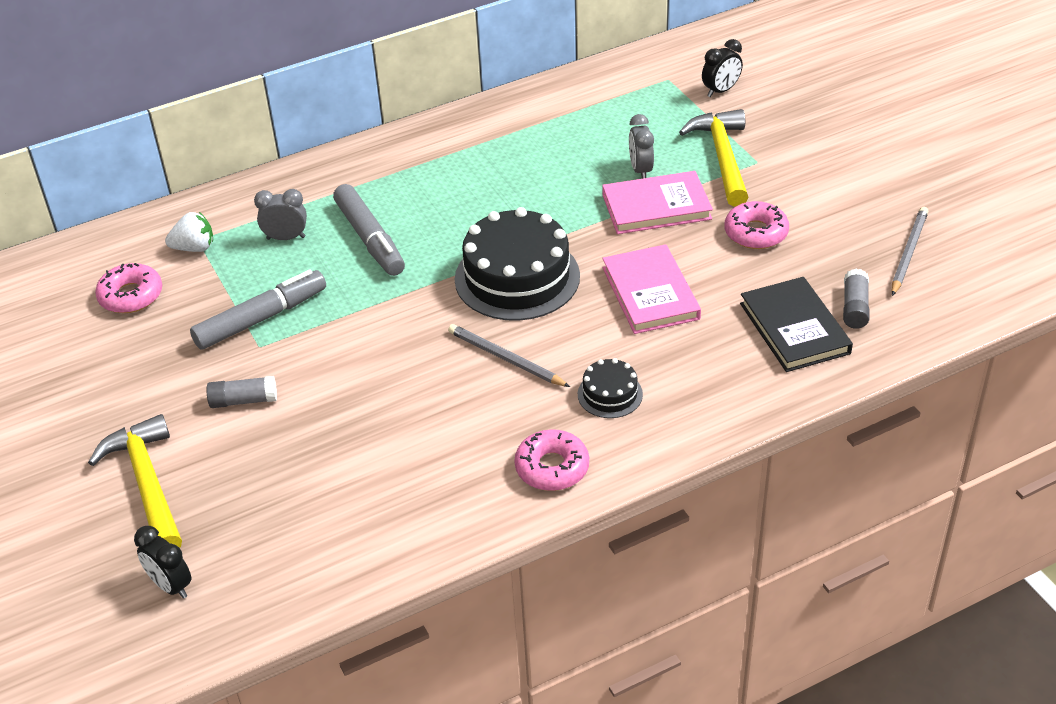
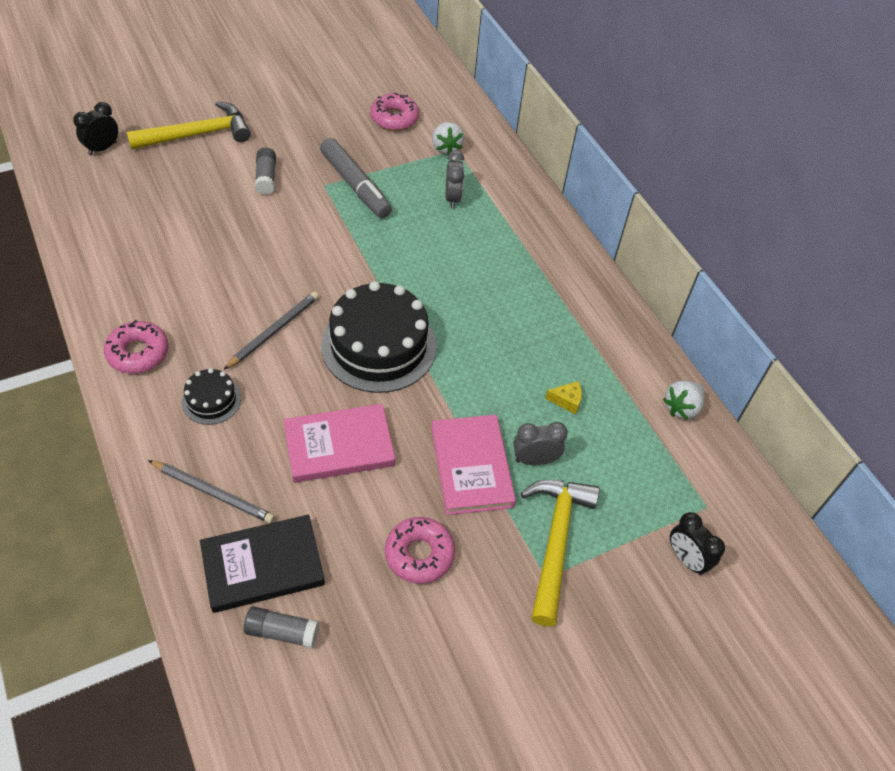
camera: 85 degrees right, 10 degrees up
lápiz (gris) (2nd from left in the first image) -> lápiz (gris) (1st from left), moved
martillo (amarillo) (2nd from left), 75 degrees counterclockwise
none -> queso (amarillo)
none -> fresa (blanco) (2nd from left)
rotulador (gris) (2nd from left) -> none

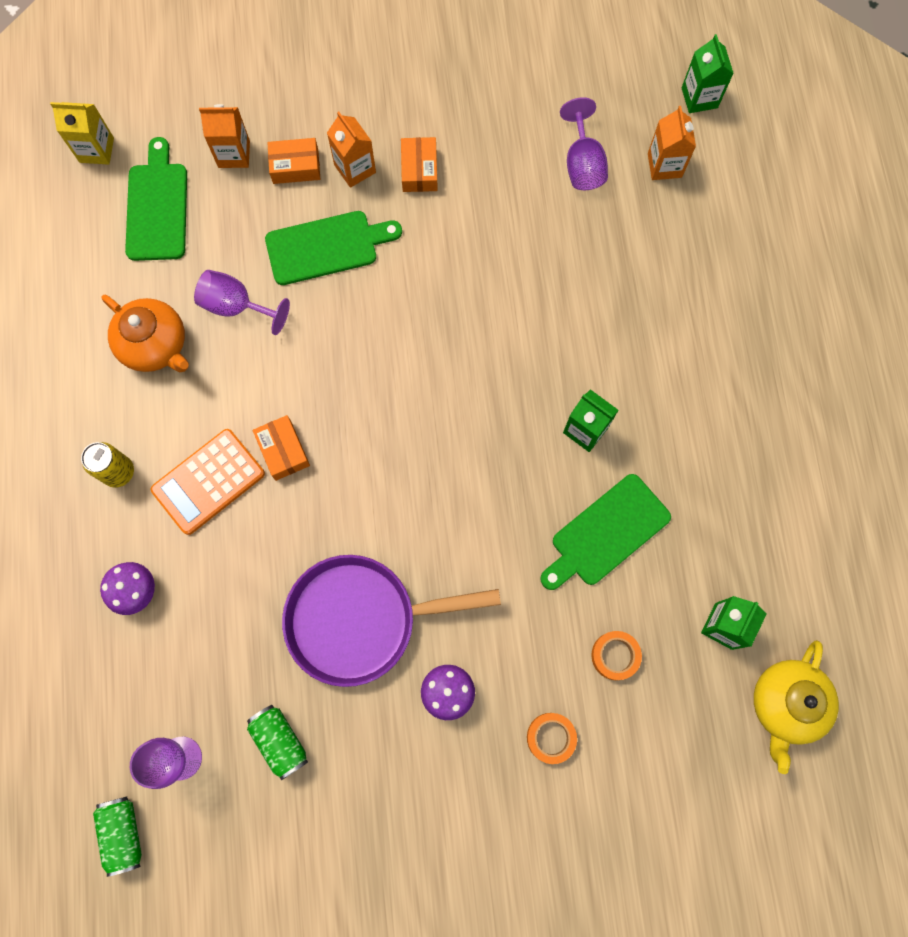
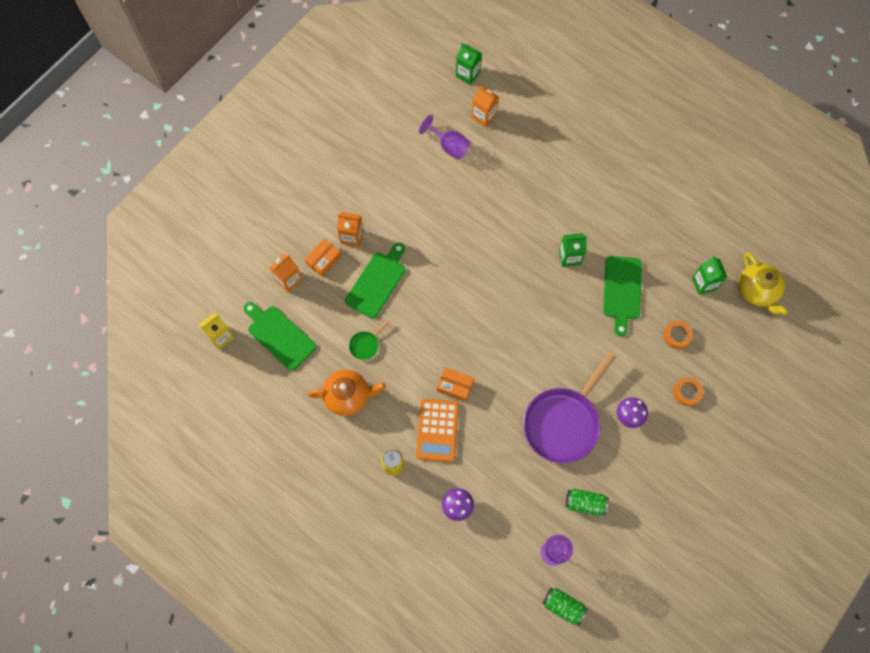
camera: 45 degrees left, 5 degrees down
copa (morado) (2nd from left) -> sartén (verde)
caja (naranja) (3rd from left) -> none

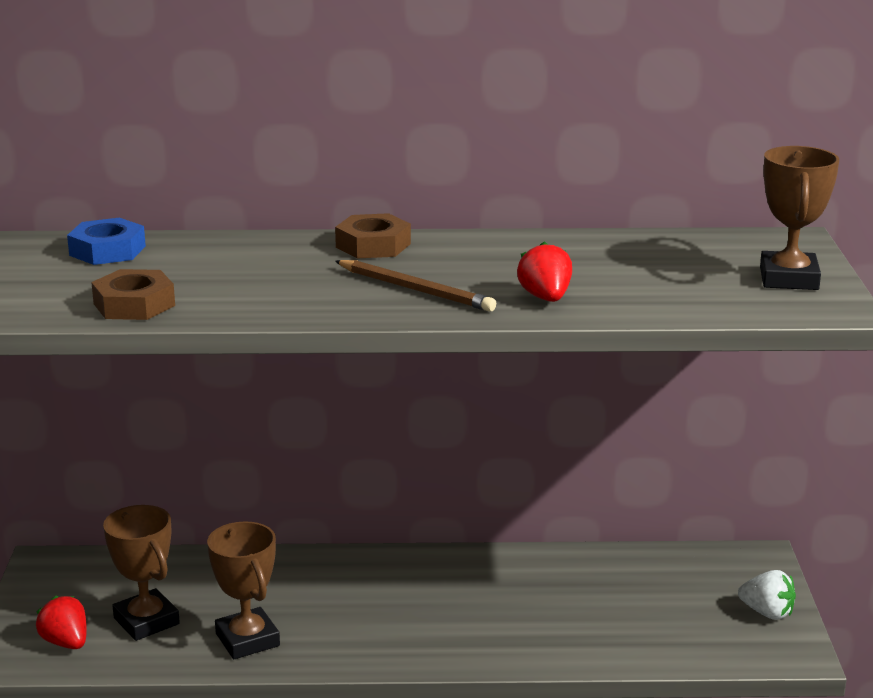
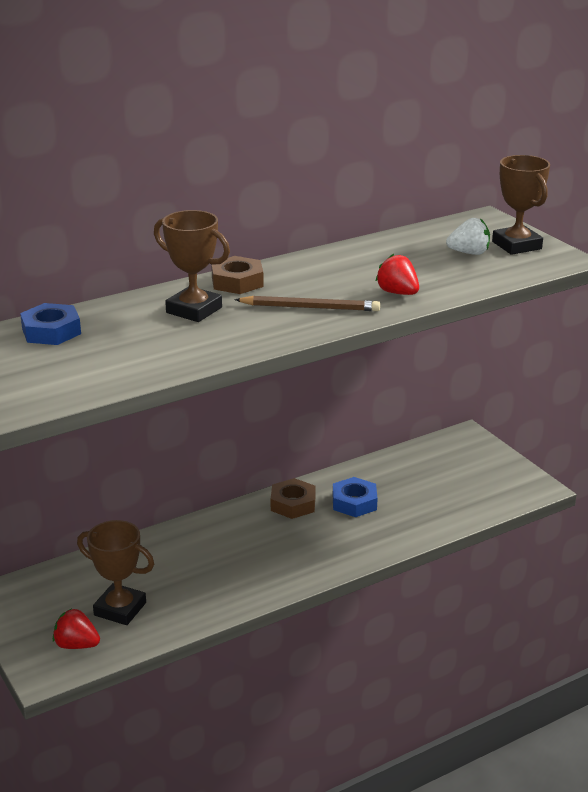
camera: 30 degrees left, 5 degrees up
trofeo (marrón) (2nd from left), moved
tuerca (marrón) (1st from left in the first image) -> tuerca (marrón) (2nd from left), moved
none -> tuerca (azul) (2nd from left)
fresa (blanco), moved

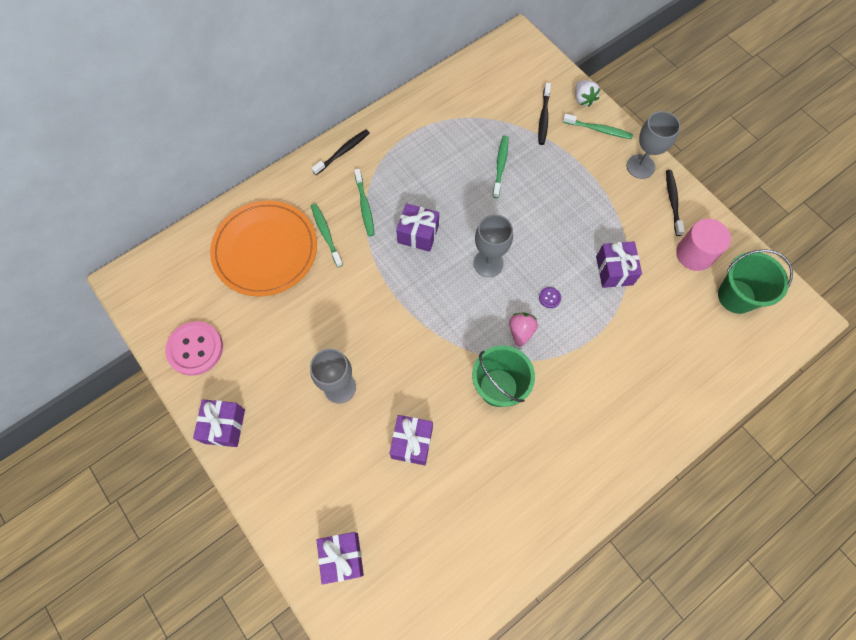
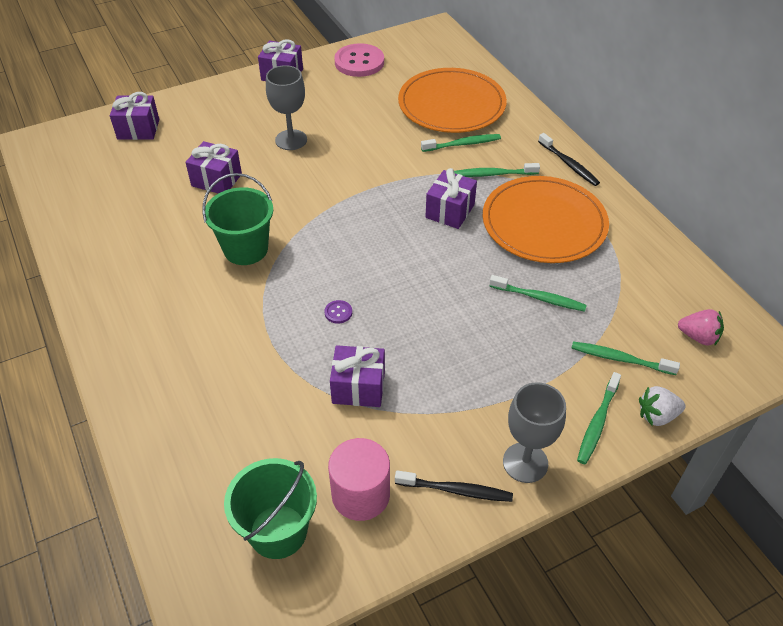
camera: 100 degrees right, 20 degrees down
none -> plato (naranja) (2nd from left)
cepillo de dientes (negro) (2nd from left) -> cepillo de dientes (verde) (5th from left)
fresa (rosa), moved
copa (gris) (2nd from left) -> none

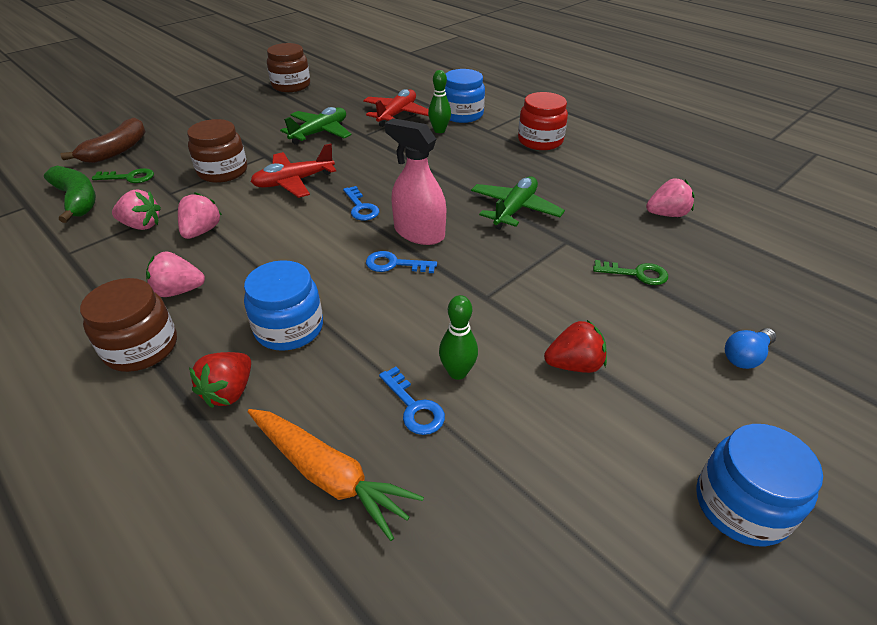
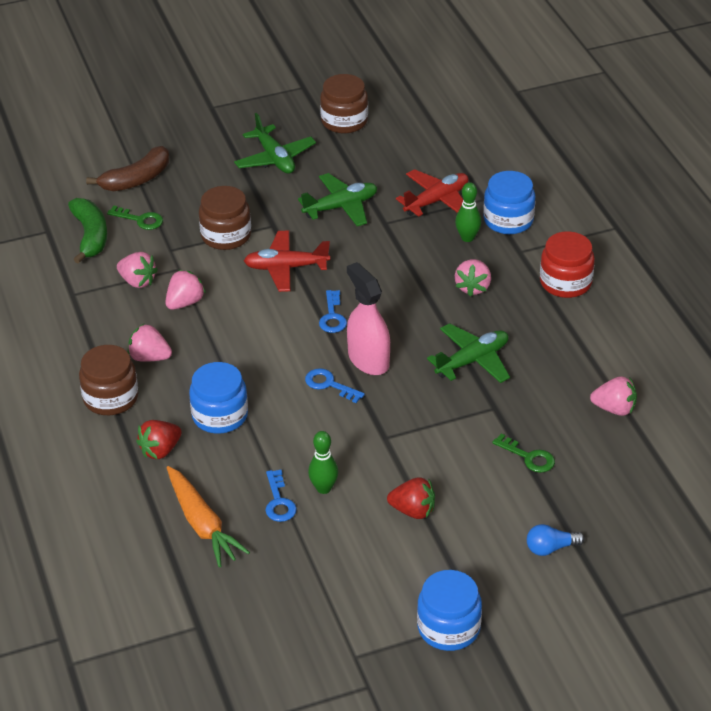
camera: 25 degrees right, 0 degrees up
none -> avión (verde) (1st from left)
none -> fresa (rosa) (4th from left)

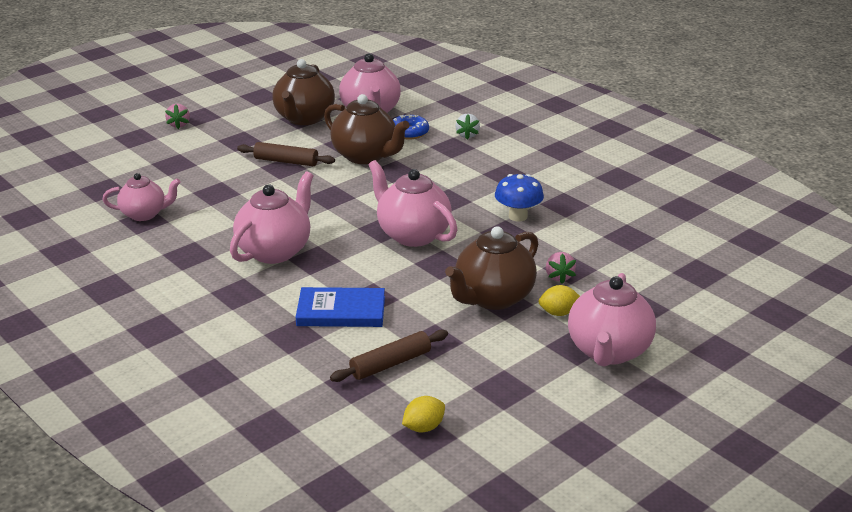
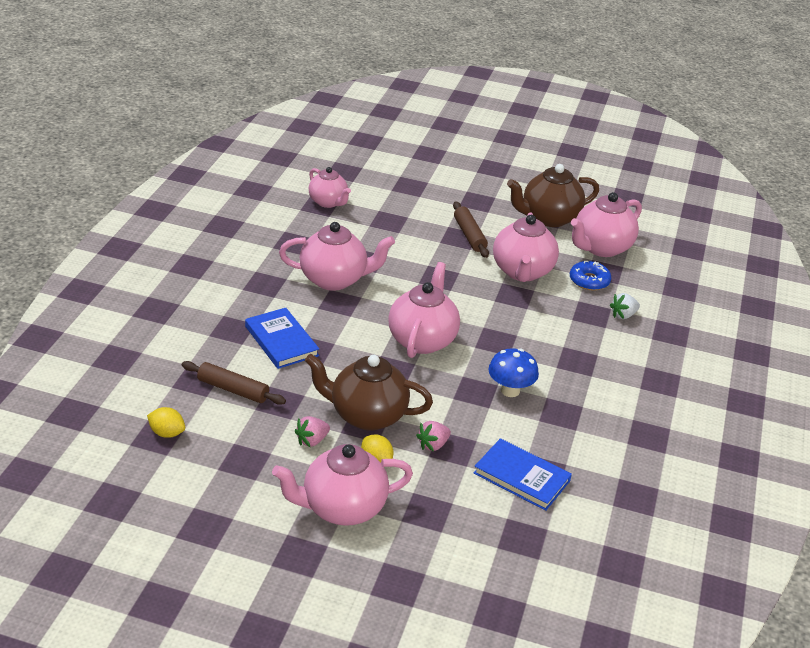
camera: 55 degrees right, 5 degrees up
fresa (rosa) (1st from left), moved
none -> libro (azul) (2nd from left)
tetera (marrón) (2nd from left) -> tetera (rosa) (5th from left)

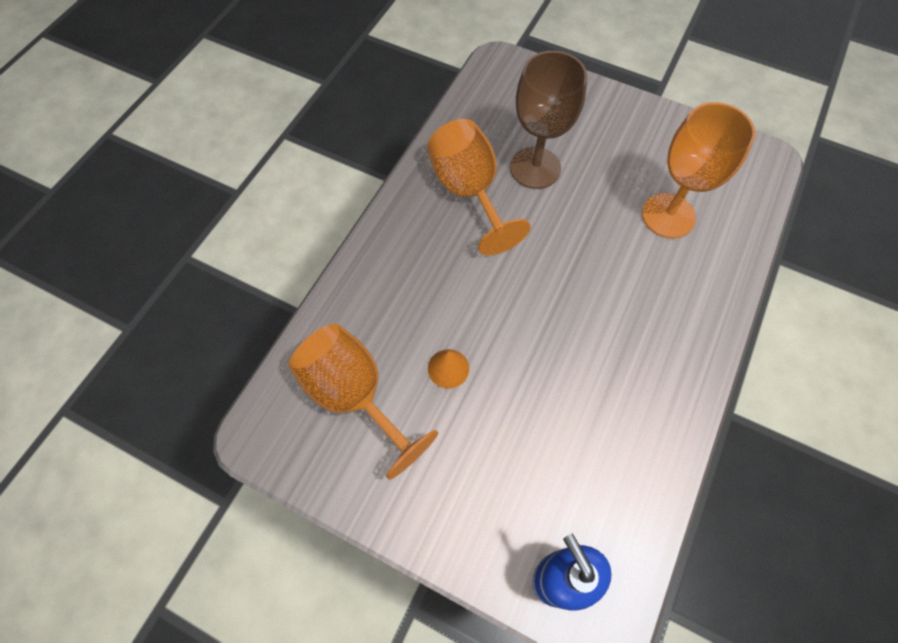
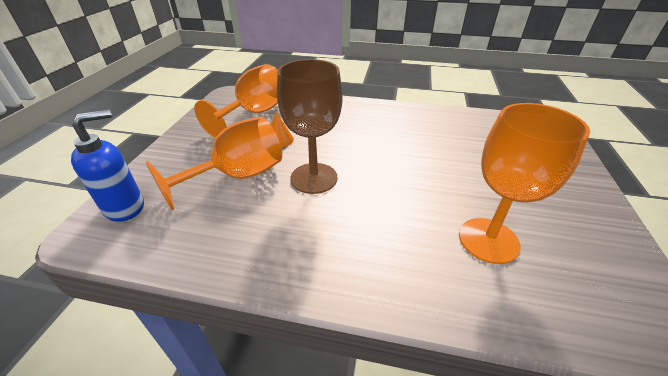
camera: 75 degrees right, 25 degrees down
copa (naranja) (2nd from left in the first image) -> copa (naranja) (1st from left), moved
copa (marrón), moved

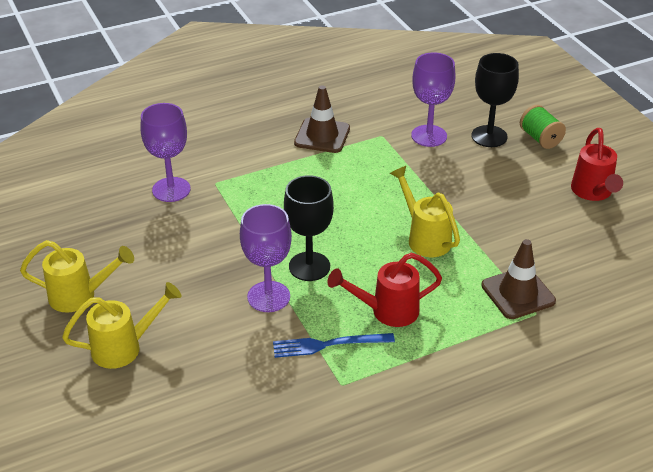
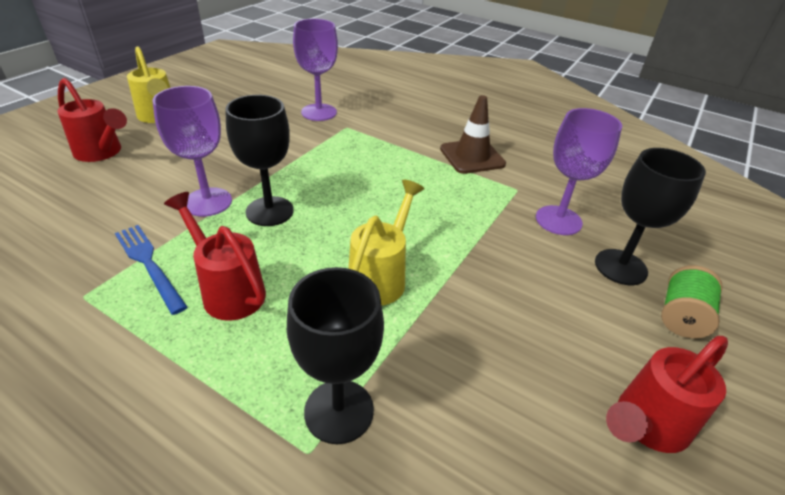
camera: 55 degrees right, 0 degrees up
regadera (amarillo) (2nd from left) -> regadera (rojo) (1st from left)
cono de tráfico (marrón) (2nd from left) -> copa (negro) (2nd from left)

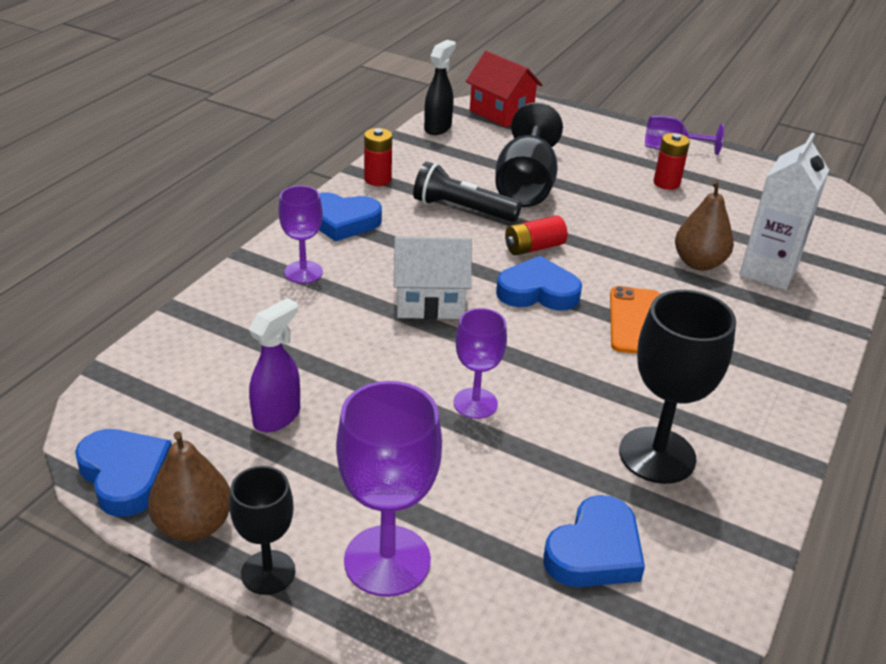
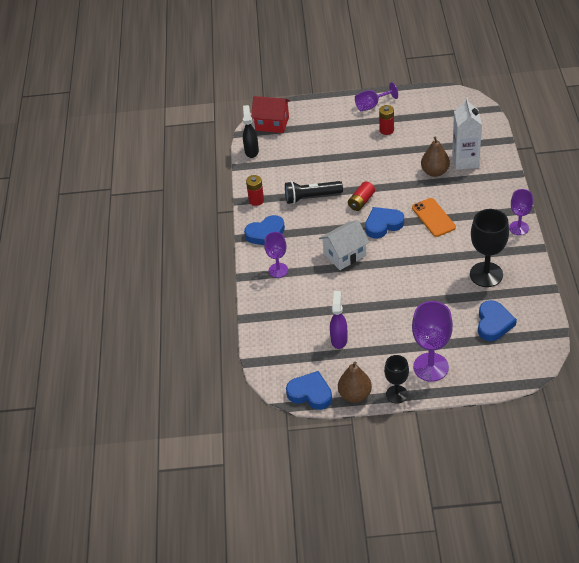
camera: 25 degrees left, 10 degrees up
copa (morado) (3rd from left in the first image) -> copa (morado) (4th from left), moved
copa (negro) (2nd from left) -> none

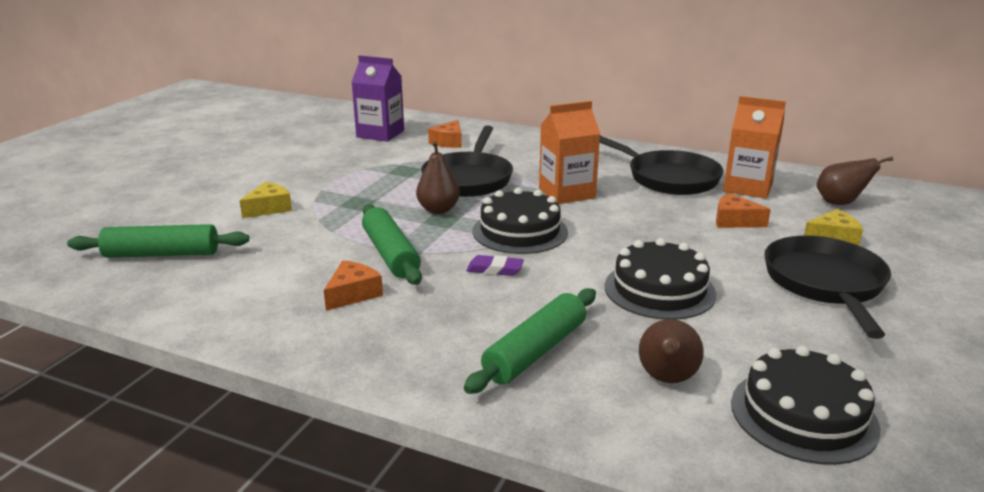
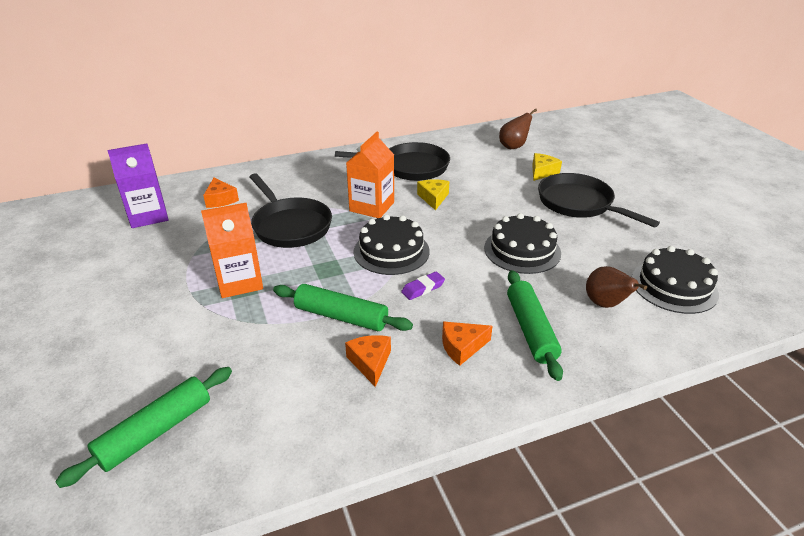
camera: 45 degrees left, 10 degrees up
cartón de leche (naranja) (2nd from left in the first image) -> cartón de leche (naranja) (1st from left), moved
queso (amarillo) (1st from left), moved
queso (naranja) (3rd from left), moved
pera (marrón) (1st from left) -> none

